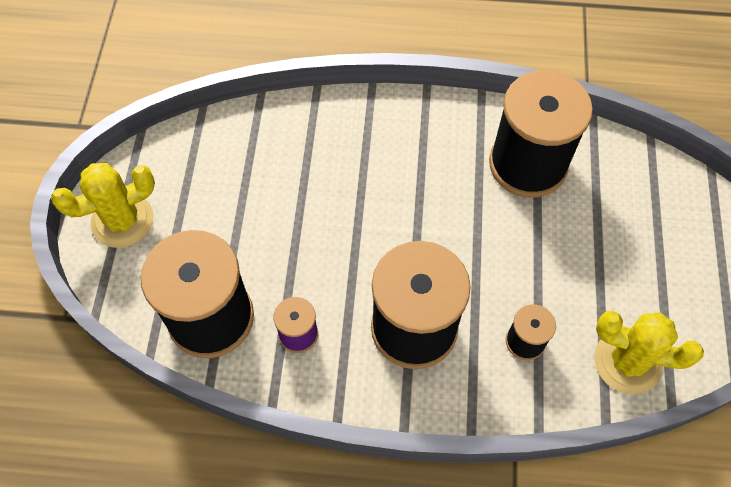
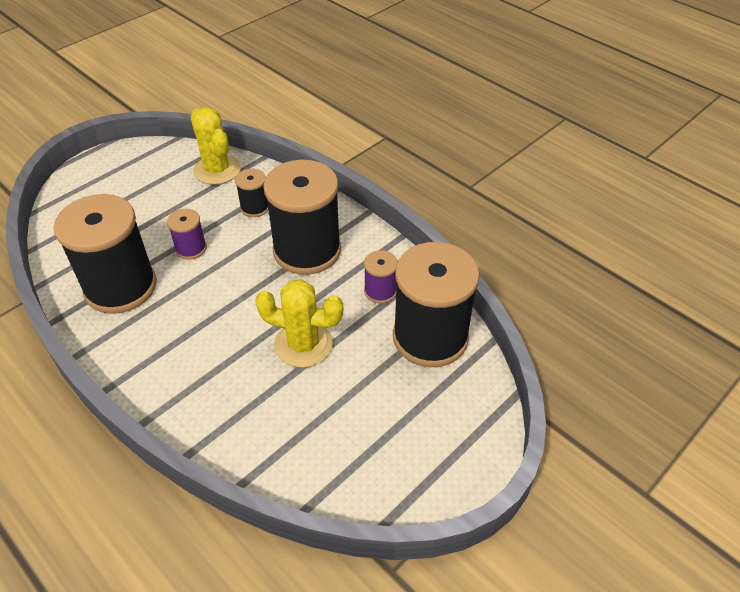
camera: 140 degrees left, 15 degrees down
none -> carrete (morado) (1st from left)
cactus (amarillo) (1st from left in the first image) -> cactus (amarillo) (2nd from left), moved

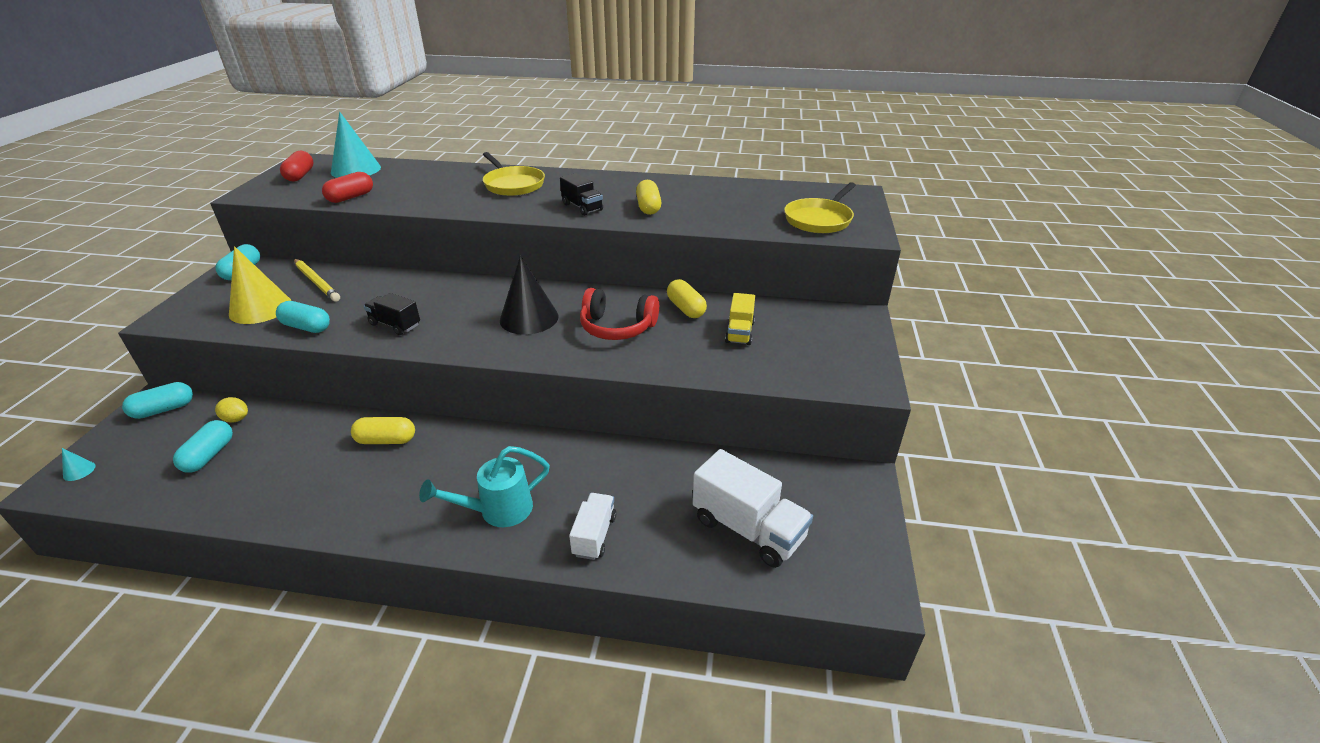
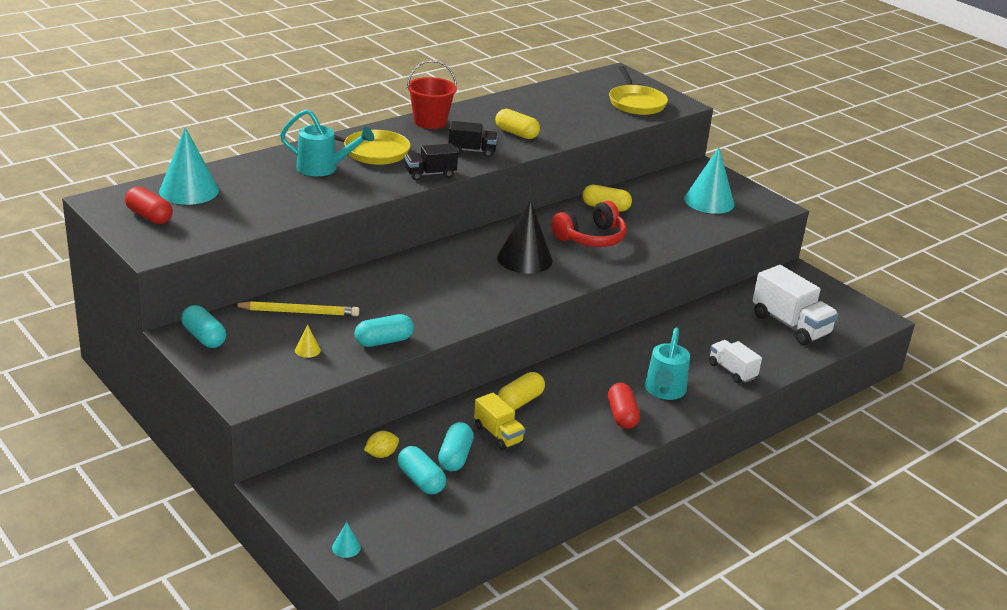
camera: 50 degrees left, 5 degrees down
none -> regadera (turquesa) (1st from left)
cono (amarillo), x0.40
camión (negro) (1st from left), moved
none -> balde (rojo)
cápsula (turquesa) (1st from left in the first image) -> cápsula (turquesa) (4th from left), moved
camión (amarillo), moved
cápsula (rojo) (2nd from left), moved
none -> cono (turquesa) (3rd from left)
camión (blanco) (2nd from left), 60 degrees clockwise

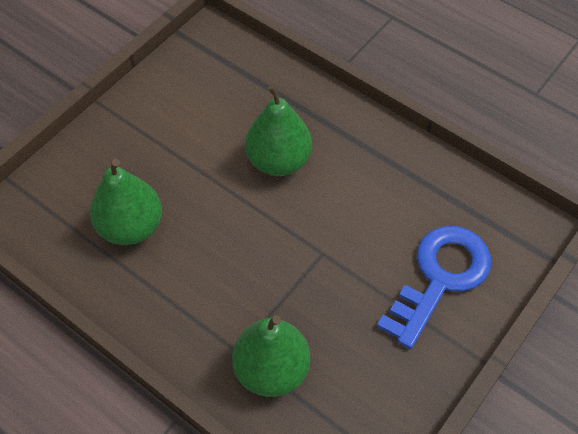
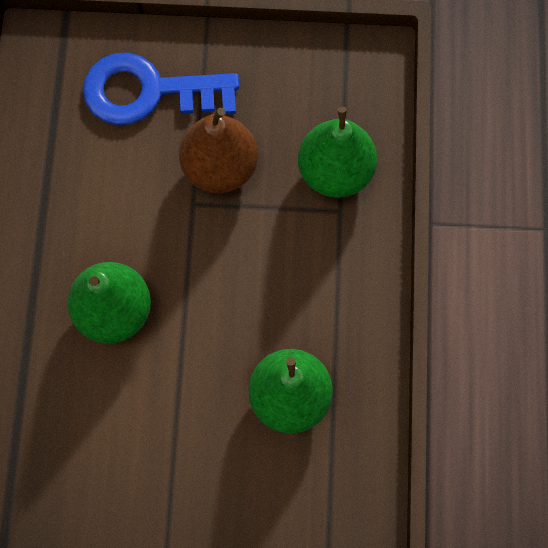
camera: 125 degrees left, 15 degrees up
none -> pera (marrón)

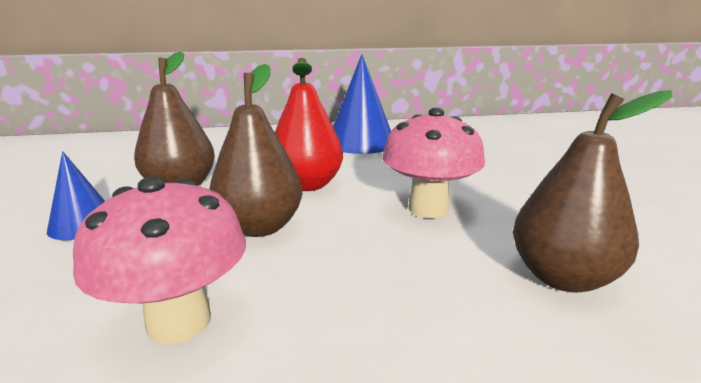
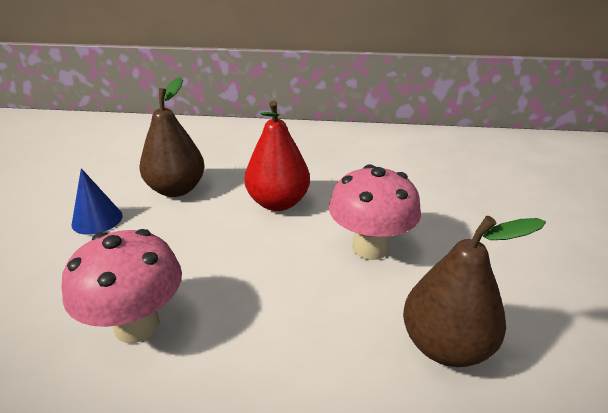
camera: 15 degrees right, 10 degrees up
pera (marrón) (2nd from left) -> none
cono (azul) (2nd from left) -> none

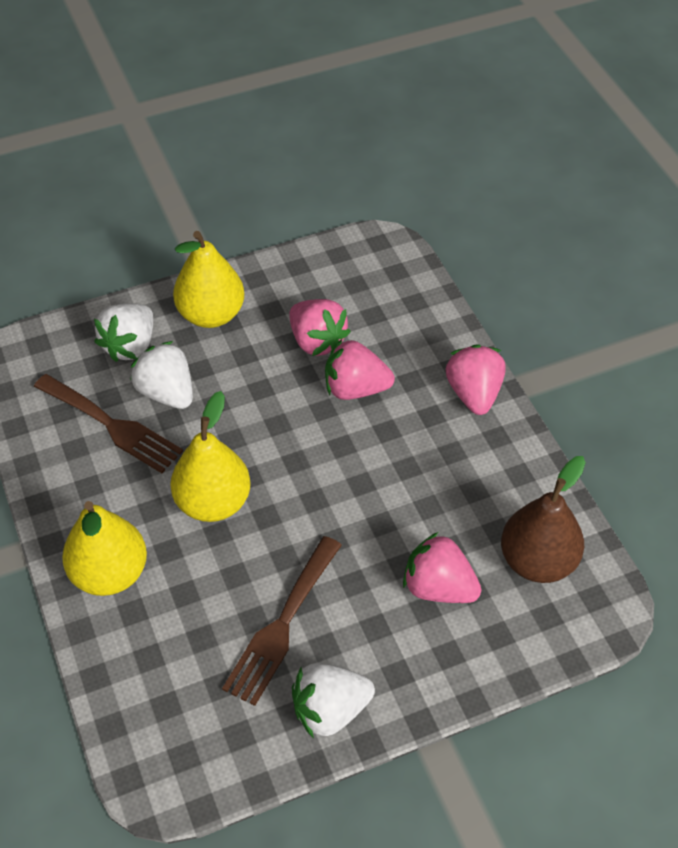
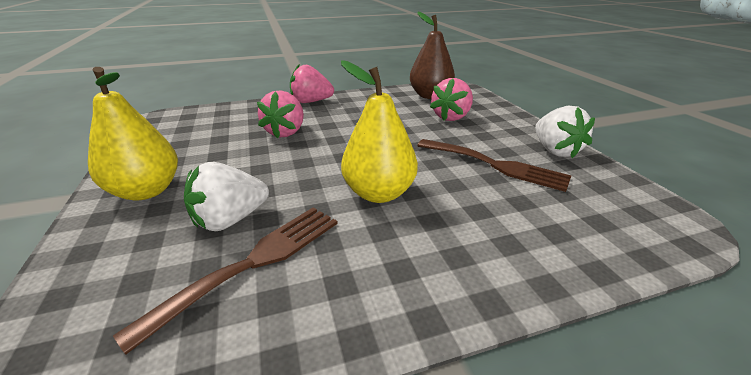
camera: 85 degrees left, 20 degrees down
pera (amarillo) (1st from left) -> none
fresa (blanco) (1st from left) -> none
fresa (rosa) (1st from left) -> none

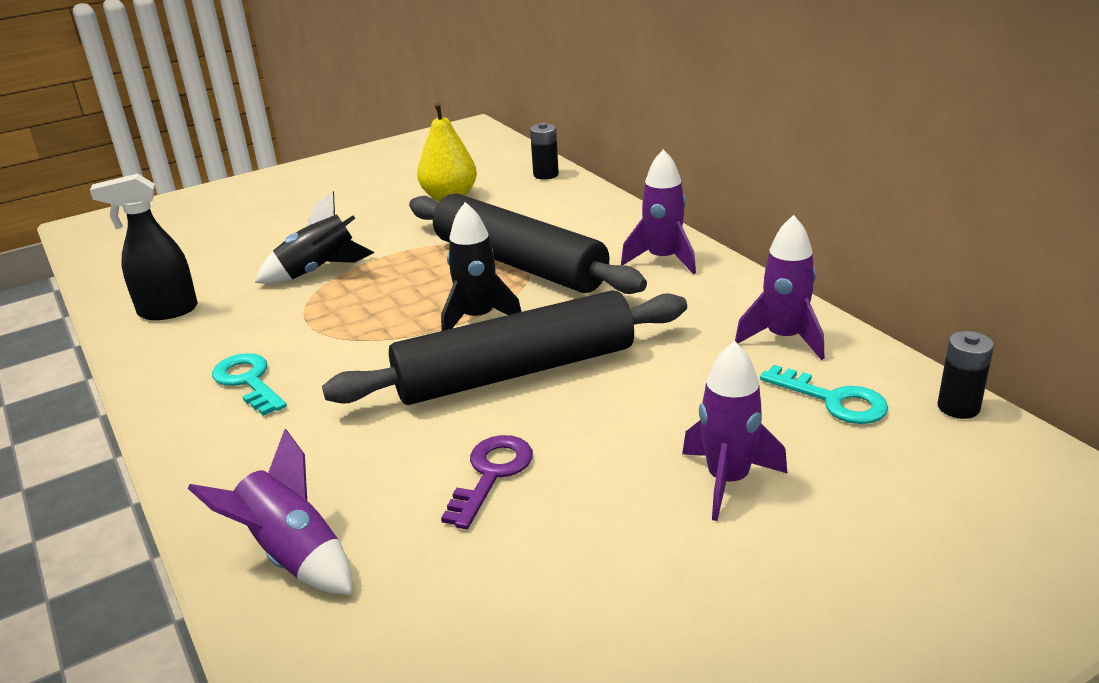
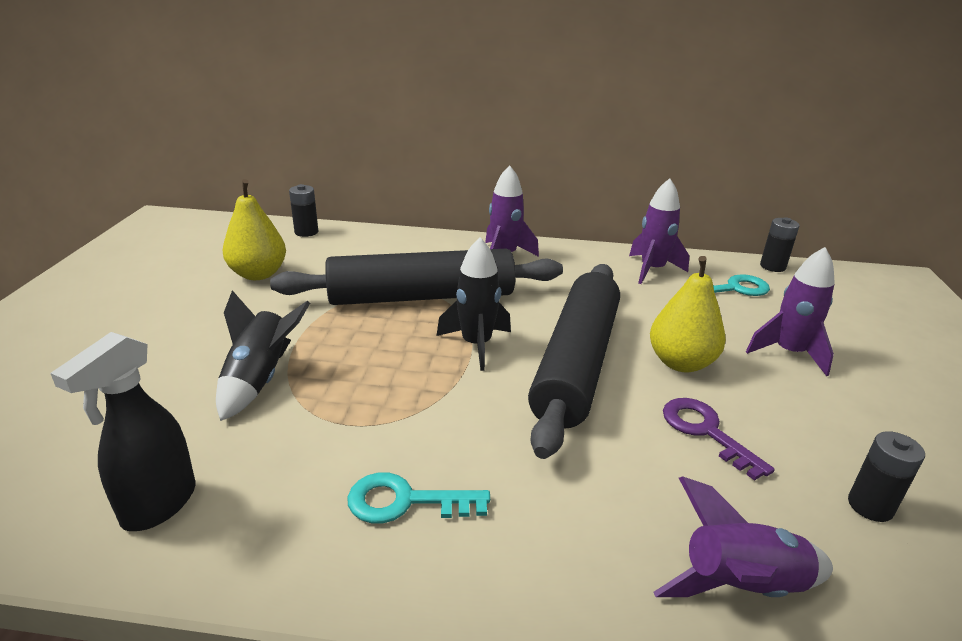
camera: 55 degrees left, 0 degrees up
none -> pera (amarillo) (2nd from left)
none -> pila (negro) (3rd from left)

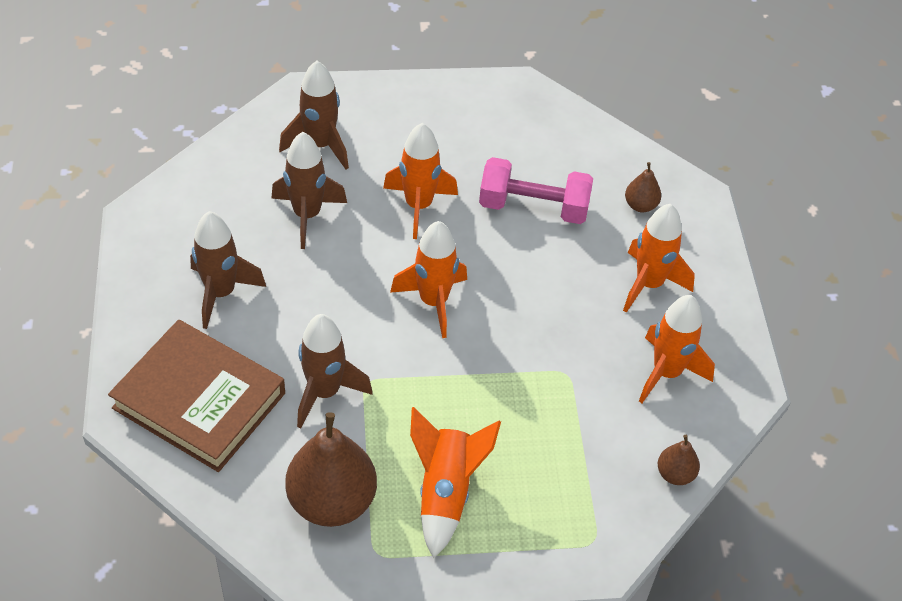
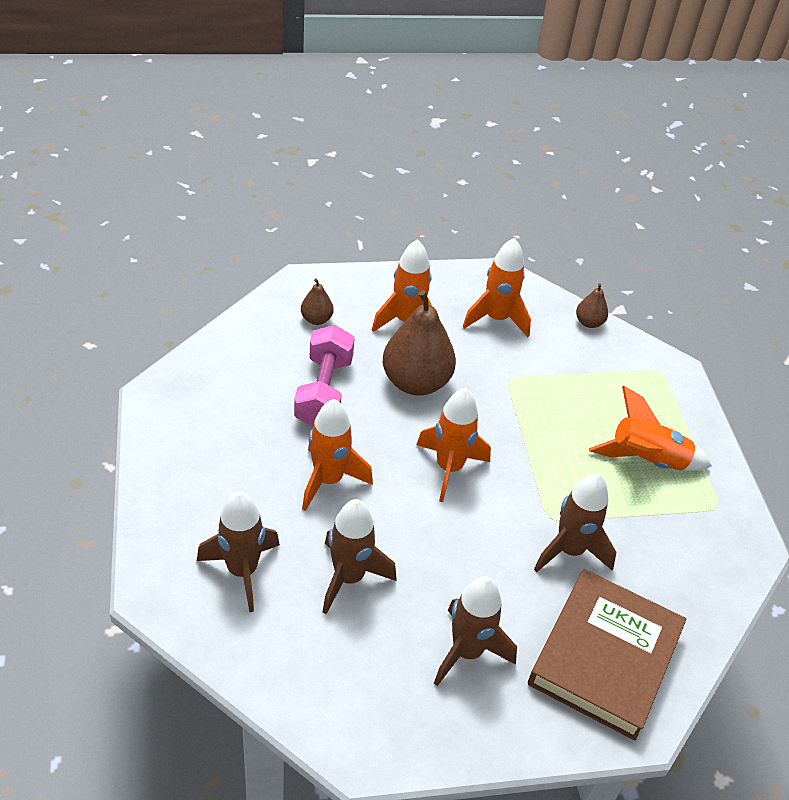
camera: 95 degrees left, 5 degrees down
pera (marrón) (1st from left in the first image) -> pera (marrón) (2nd from left), moved

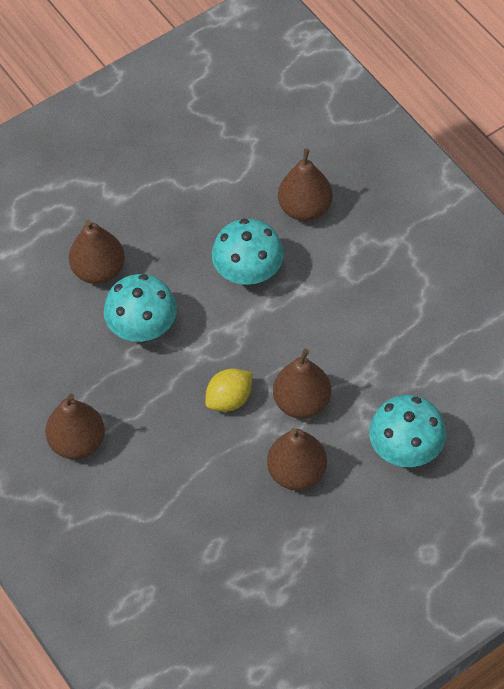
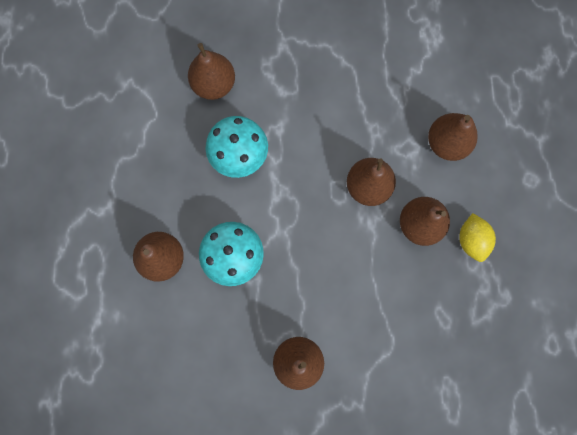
camera: 60 degrees left, 20 degrees up
seta (turquesa) (3rd from left) -> pera (marrón) (6th from left)
limón (amarillo), moved

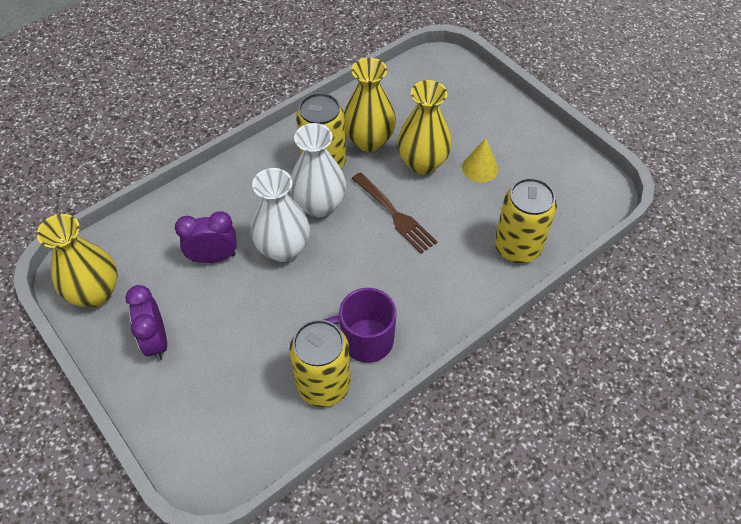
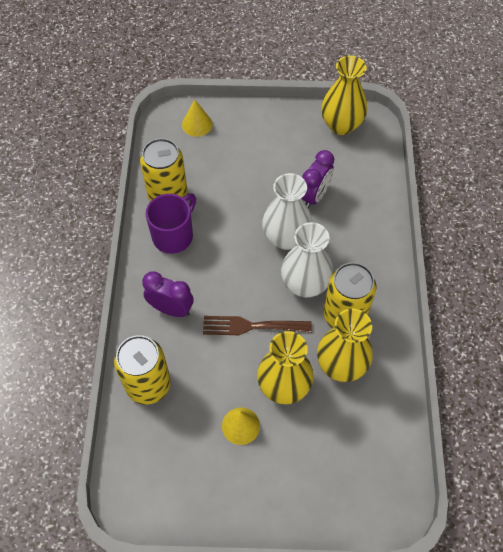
camera: 130 degrees right, 5 degrees up
despertador (morado) (1st from left), moved
none -> cono (amarillo) (1st from left)

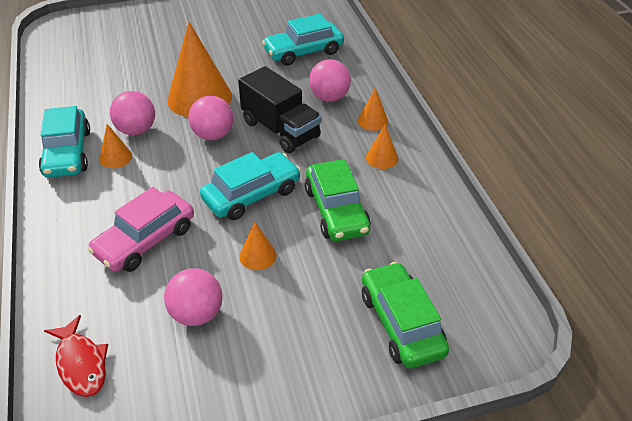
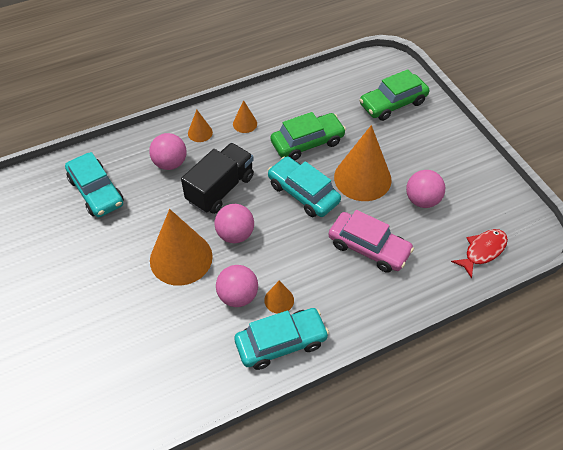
camera: 100 degrees left, 10 degrees up
cono (naranja) (3rd from left in the first image) -> cono (naranja) (5th from left), x2.19

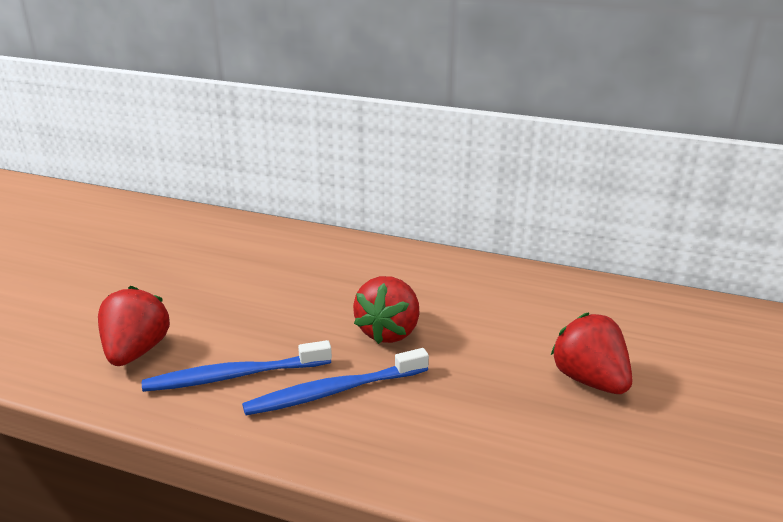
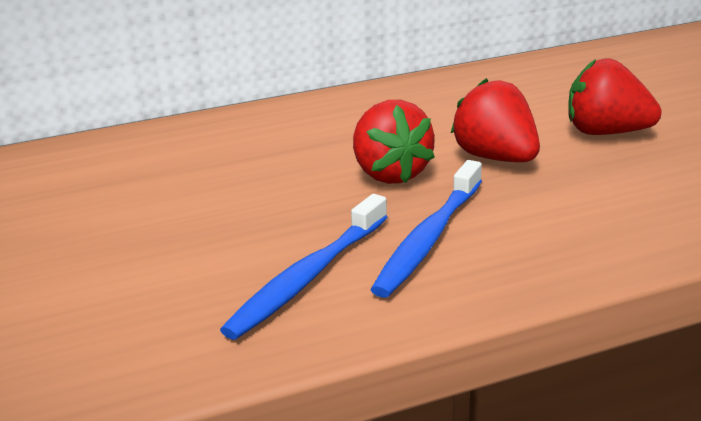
camera: 40 degrees left, 0 degrees up
fresa (rojo) (1st from left in the first image) -> fresa (rojo) (2nd from left), moved

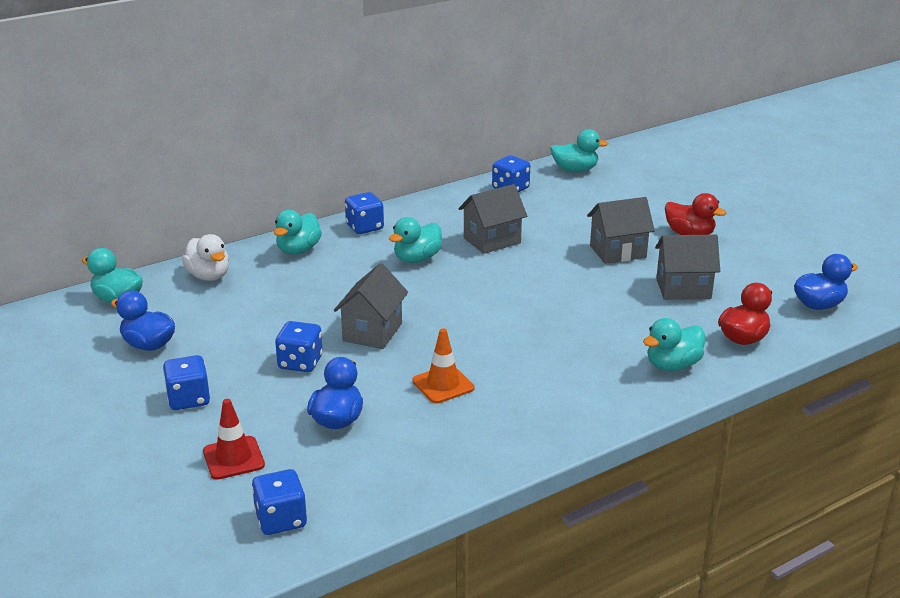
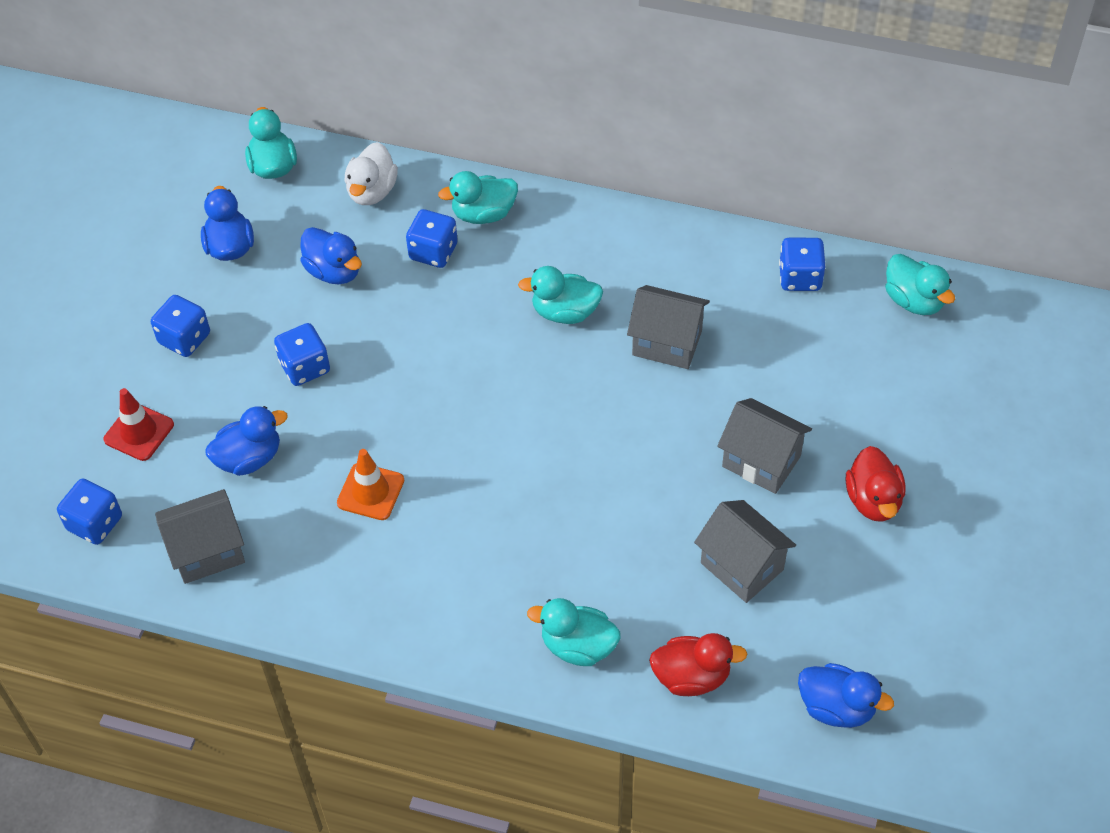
camera: 50 degrees right, 25 degrees up
casa (gris) (1st from left), moved
none -> pato (azul) (3rd from left)
dado (azul) (4th from left), moved

